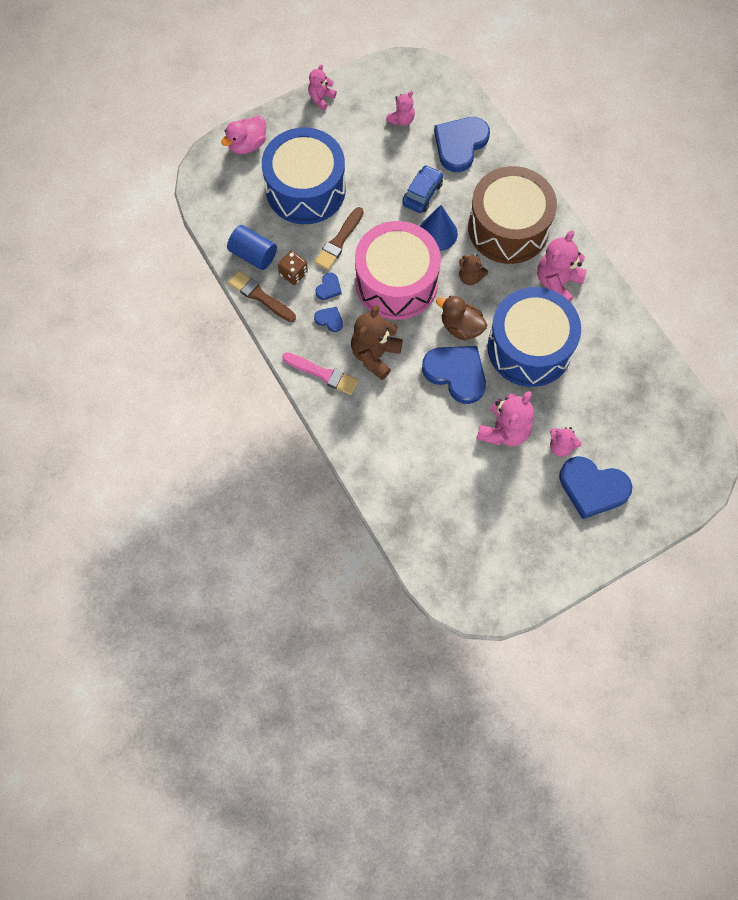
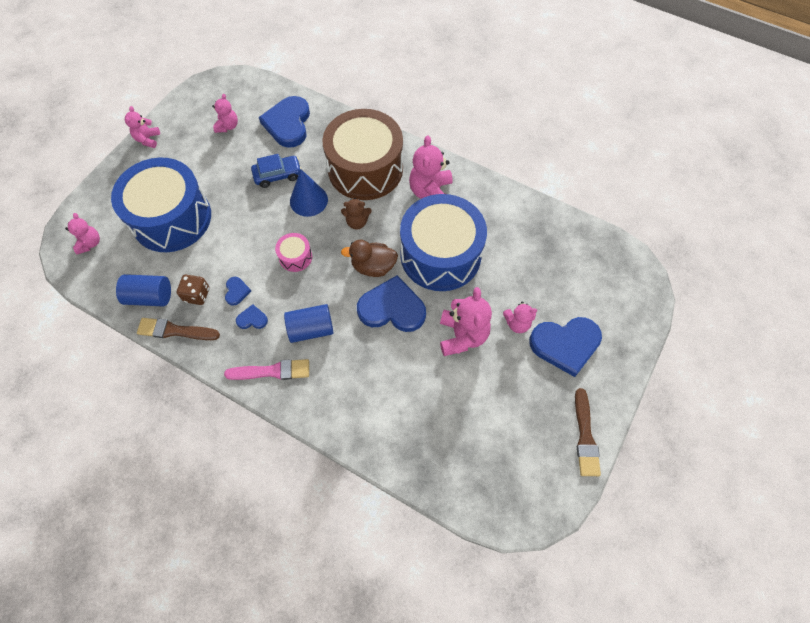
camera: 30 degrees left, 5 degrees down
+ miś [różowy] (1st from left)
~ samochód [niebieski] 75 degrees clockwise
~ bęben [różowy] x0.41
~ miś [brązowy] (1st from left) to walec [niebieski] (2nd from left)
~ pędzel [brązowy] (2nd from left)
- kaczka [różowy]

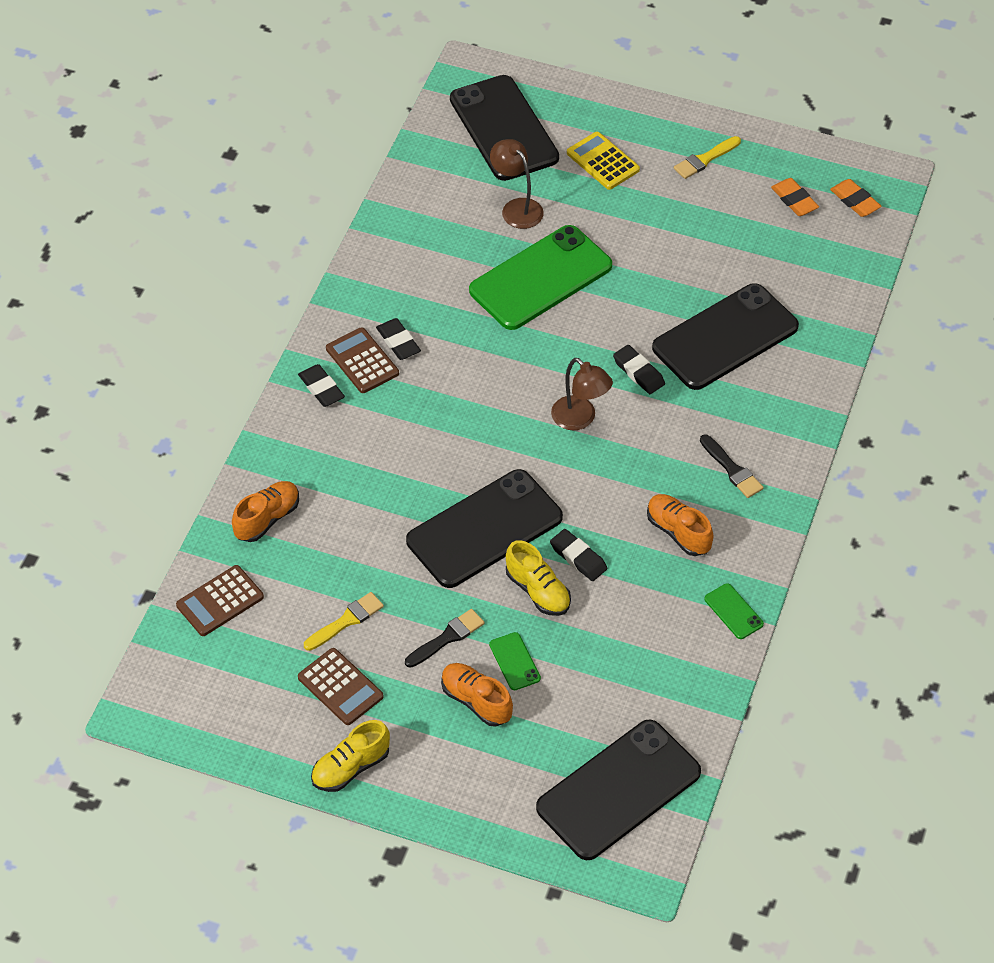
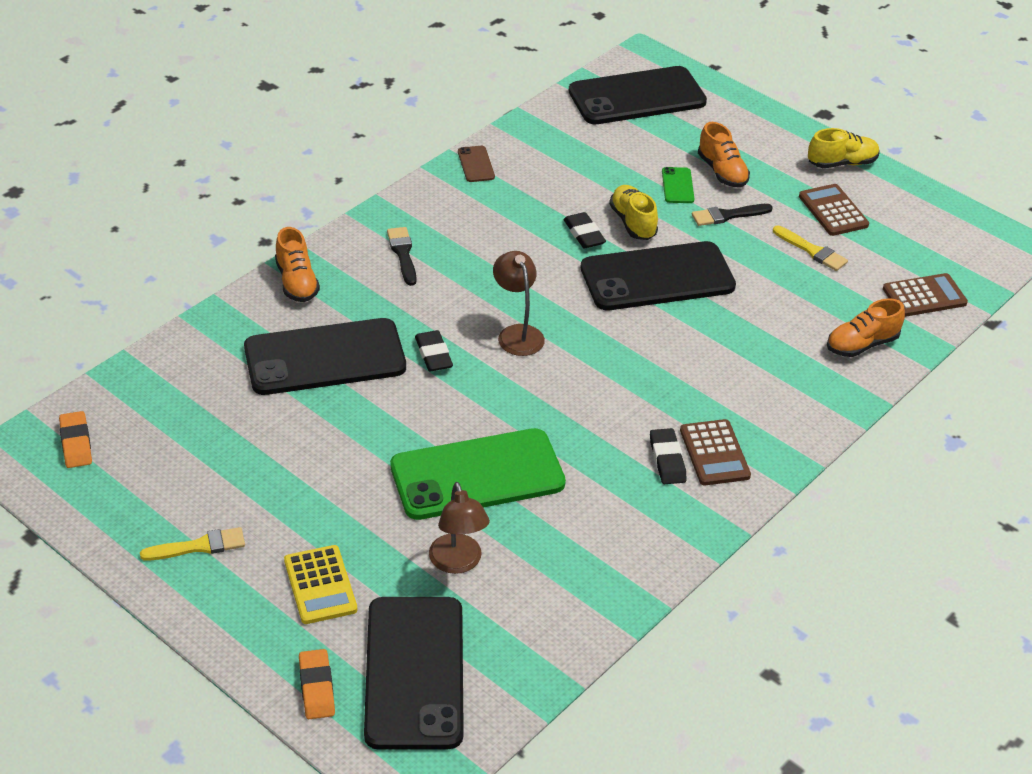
camera: 160 degrees left, 10 degrees down
~ but [pomarańczowy] (3rd from left in the first image) to but [pomarańczowy] (1st from left)
~ gumka do mazania [pomarańczowy] (1st from left in the first image) to gumka do mazania [pomarańczowy] (2nd from left)
~ telefon [zielony] (3rd from left) to telefon [brązowy]
~ pędzel [żółty] (1st from left in the first image) 120 degrees counterclockwise
- gumka do mazania [czarny] (1st from left)

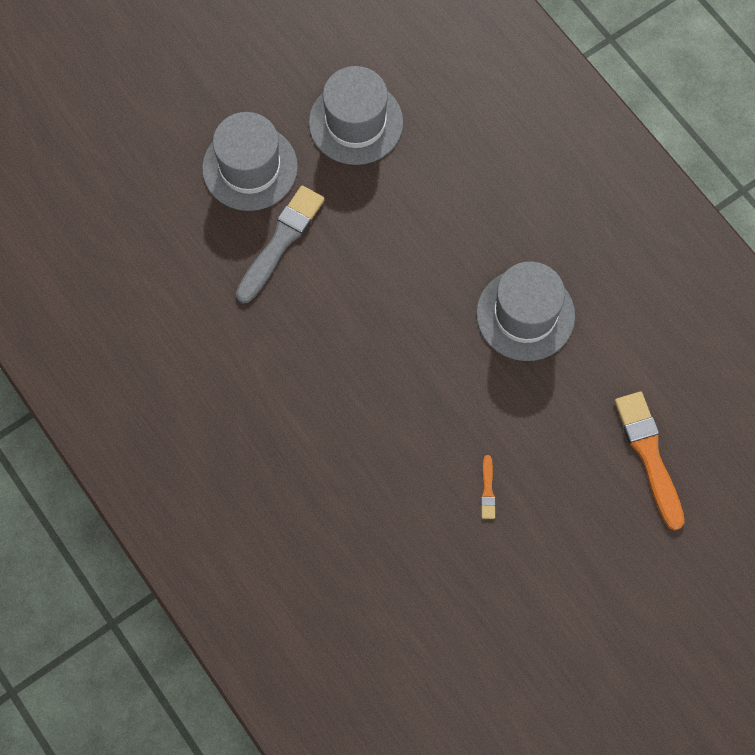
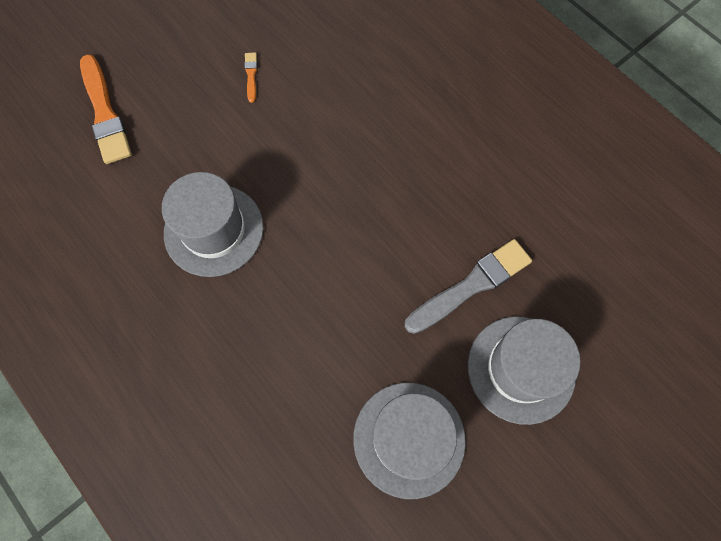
camera: 175 degrees right, 0 degrees up
~ pędzel [szary] 150 degrees counterclockwise

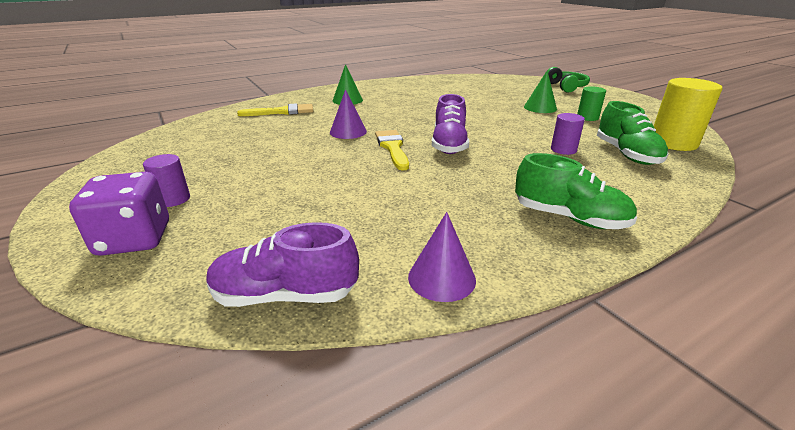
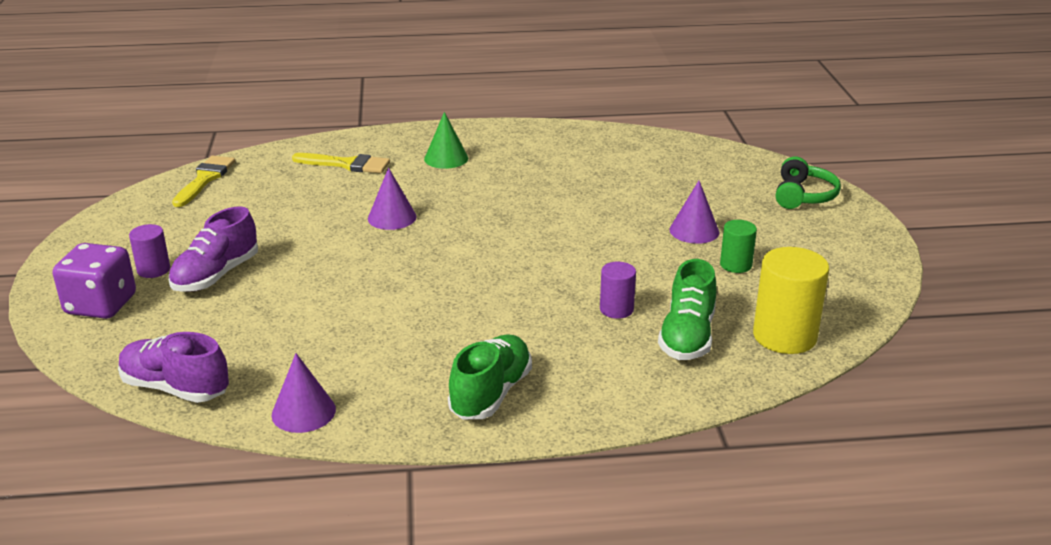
camera: 25 degrees right, 0 degrees up
~ but [fioletowy] (2nd from left)
~ pędzel [żółty] (2nd from left in the first image) to pędzel [żółty] (1st from left)
~ but [zielony] (1st from left) 120 degrees counterclockwise
~ stożek [zielony] (2nd from left) to stożek [fioletowy] (3rd from left)

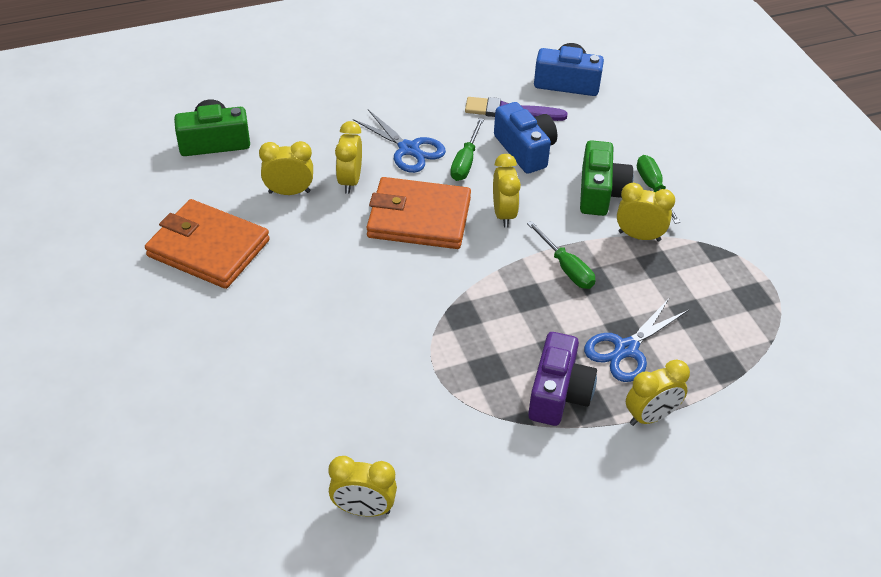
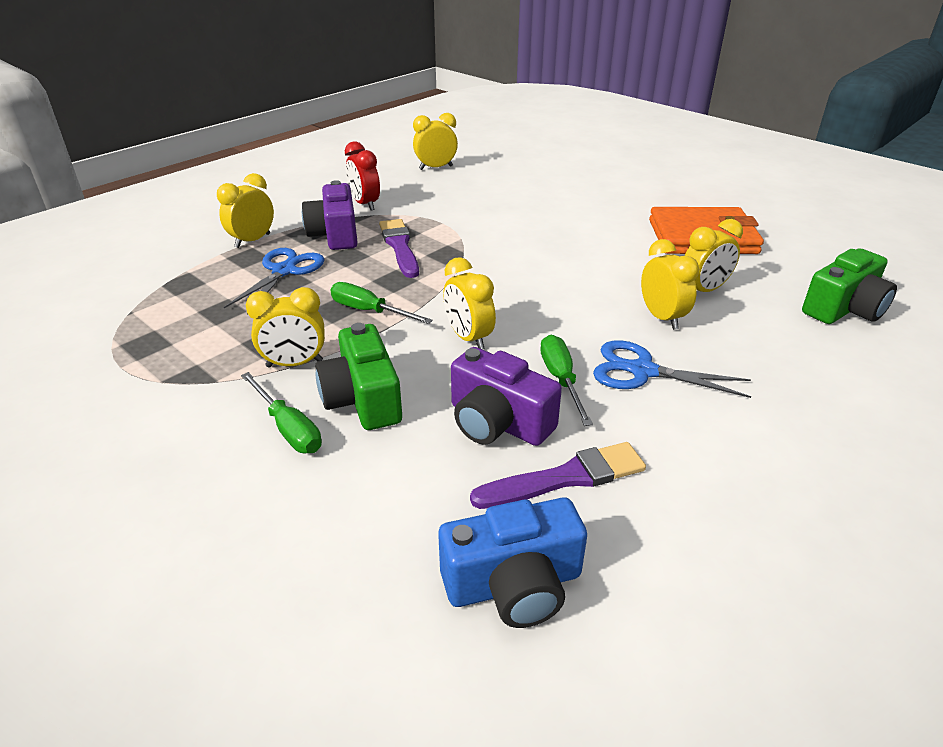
camera: 155 degrees right, 10 degrees down
+ budzik [czerwony]
+ pędzel [fioletowy] (1st from left)
~ aparat fotograficzny [niebieski] (1st from left) to aparat fotograficzny [fioletowy] (2nd from left)
- portfel [pomarańczowy] (2nd from left)

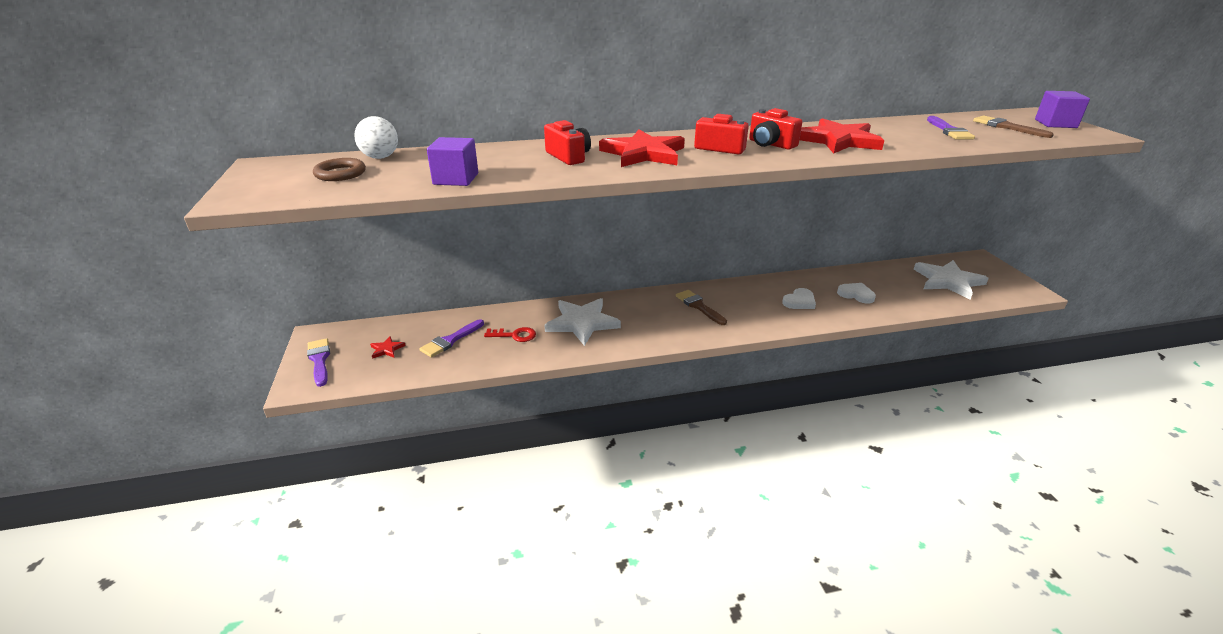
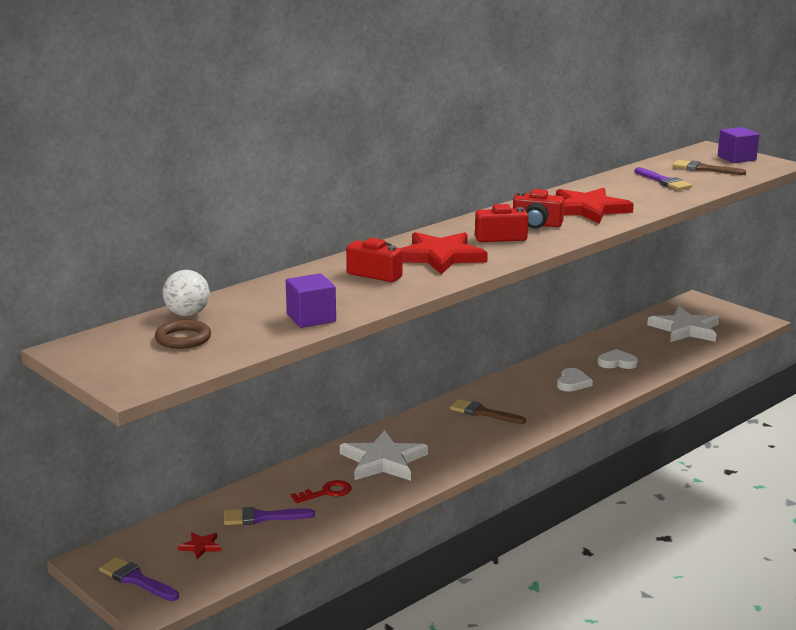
camera: 30 degrees left, 10 degrees down
~ pędzel [fioletowy] (2nd from left) 75 degrees clockwise

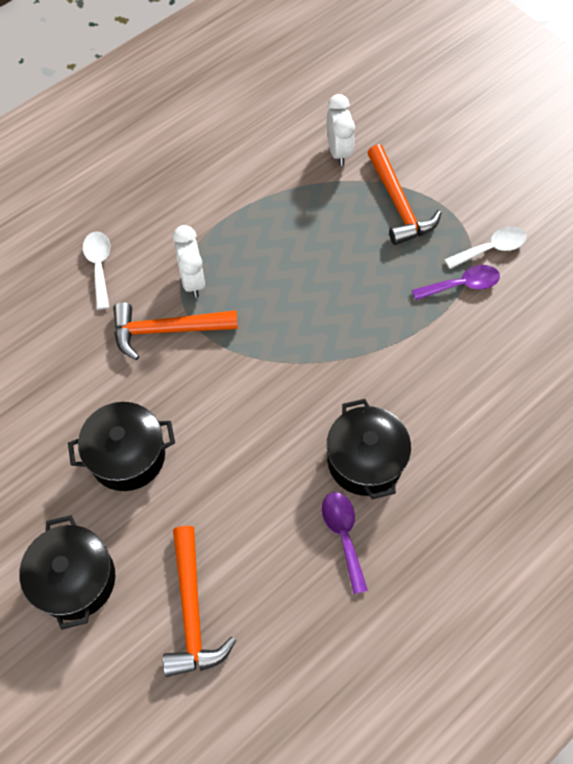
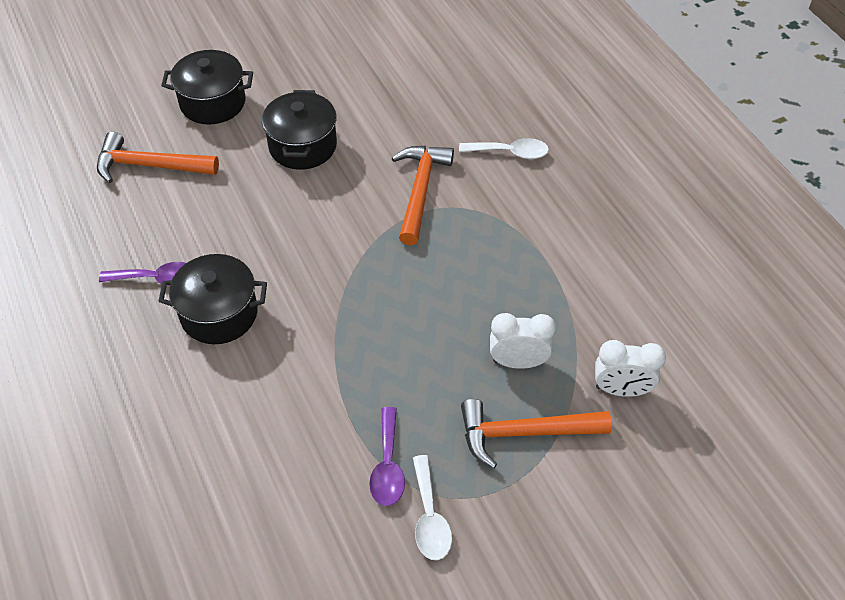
camera: 105 degrees right, 10 degrees down
~ budzik [biały] (1st from left)

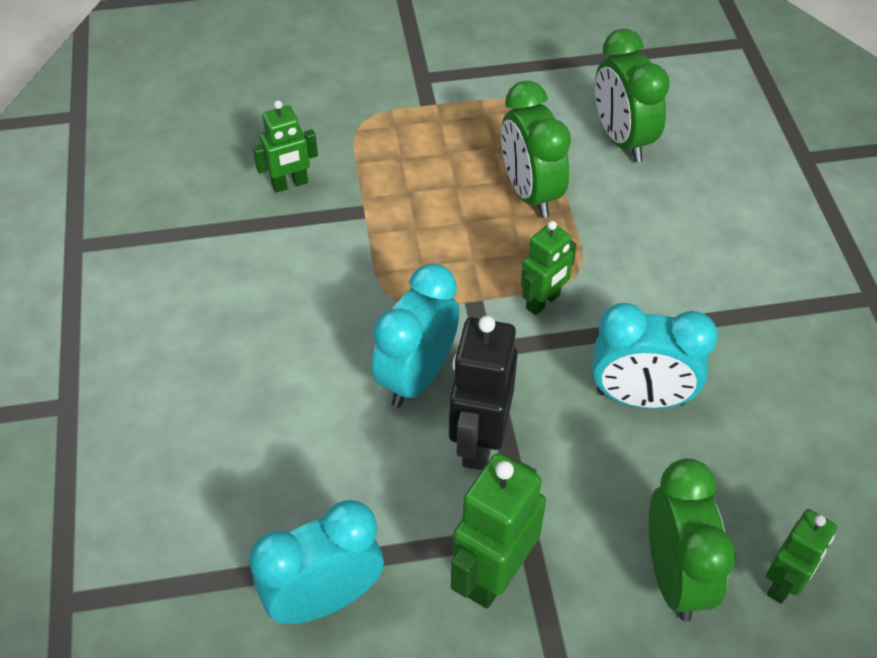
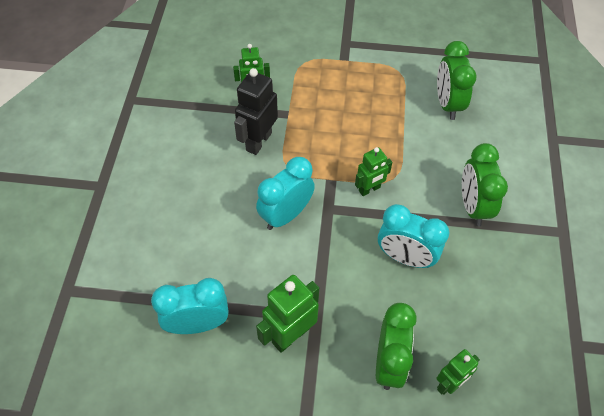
camera: 15 degrees right, 5 degrees up
~ robot [czarny]
~ budzik [zielony] (1st from left in the first image) to budzik [zielony] (3rd from left)

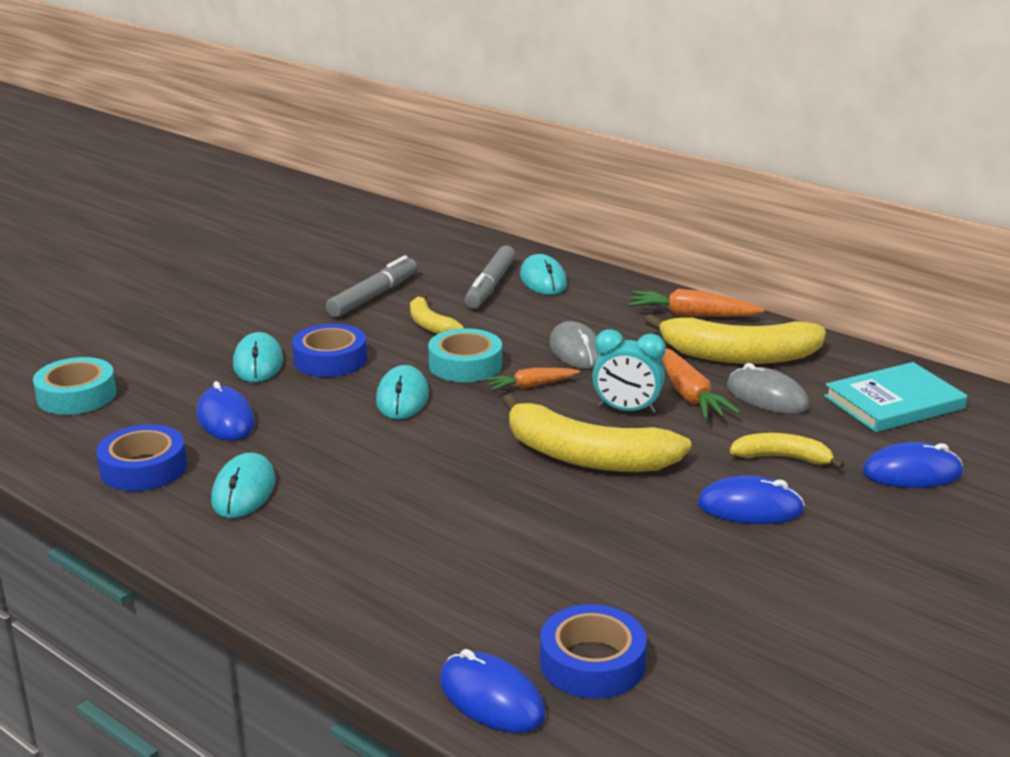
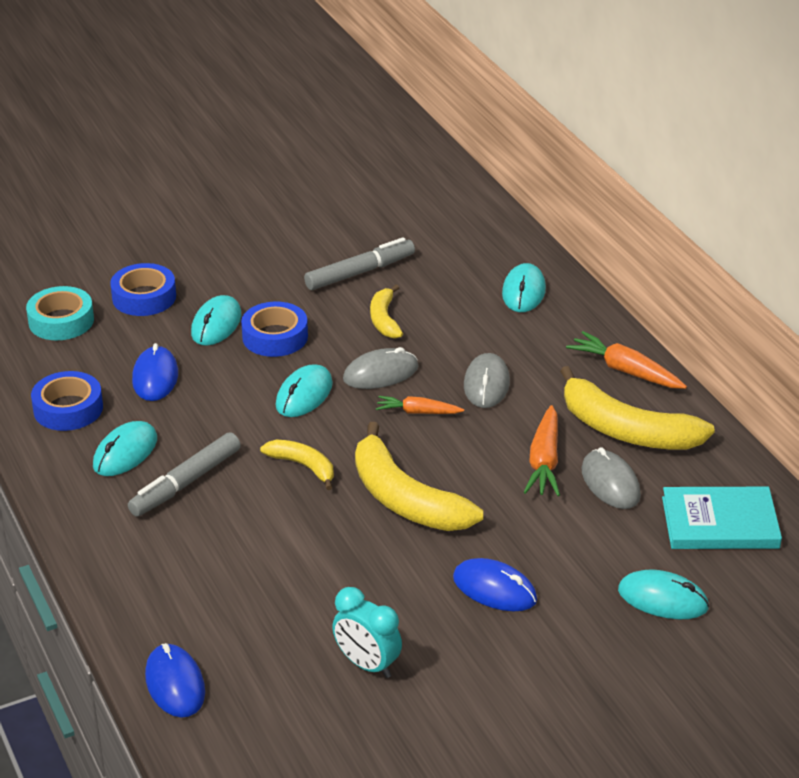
camera: 25 degrees right, 10 degrees up
~ taśma klejąca [niebieski] (3rd from left in the first image) to taśma klejąca [niebieski] (2nd from left)
~ flamaster [szary] (2nd from left in the first image) to flamaster [szary] (1st from left)
~ banan [żółty] (4th from left in the first image) to banan [żółty] (1st from left)
~ budzik [turkusowy]
~ taśma klejąca [turkusowy] (2nd from left) to myszka [szary] (1st from left)
~ myszka [niebieski] (4th from left) to myszka [turkusowy] (5th from left)

